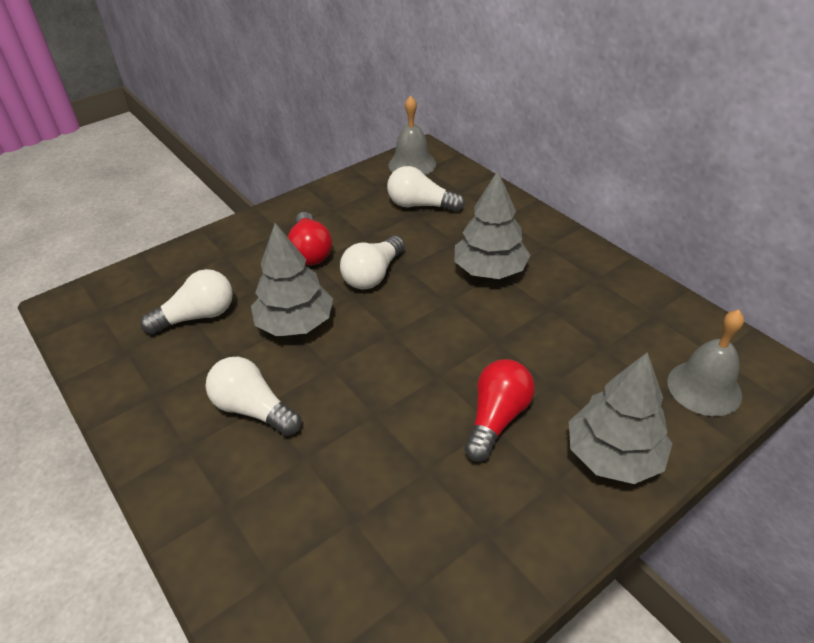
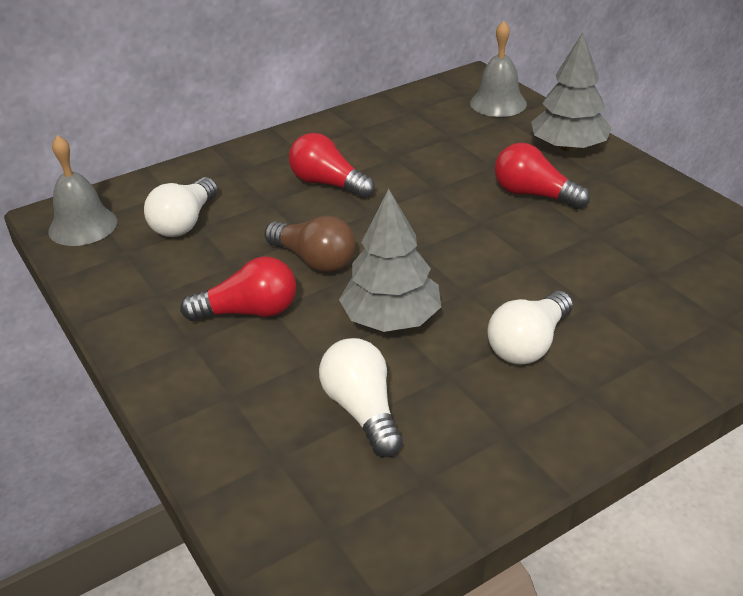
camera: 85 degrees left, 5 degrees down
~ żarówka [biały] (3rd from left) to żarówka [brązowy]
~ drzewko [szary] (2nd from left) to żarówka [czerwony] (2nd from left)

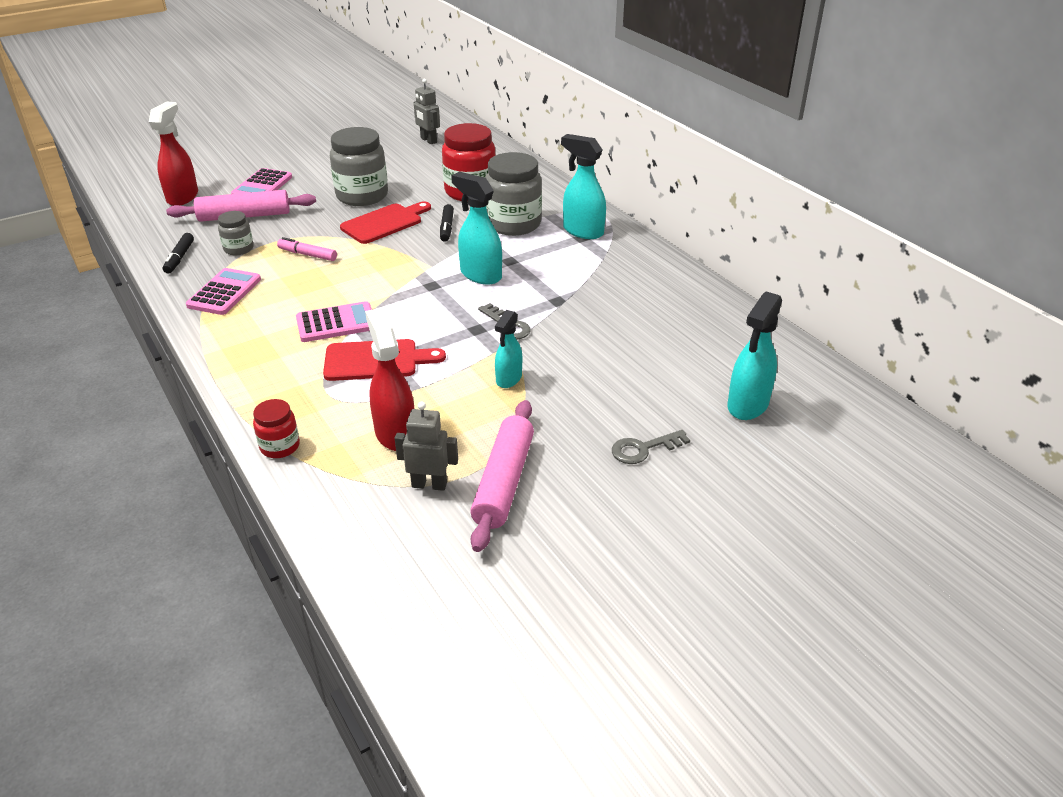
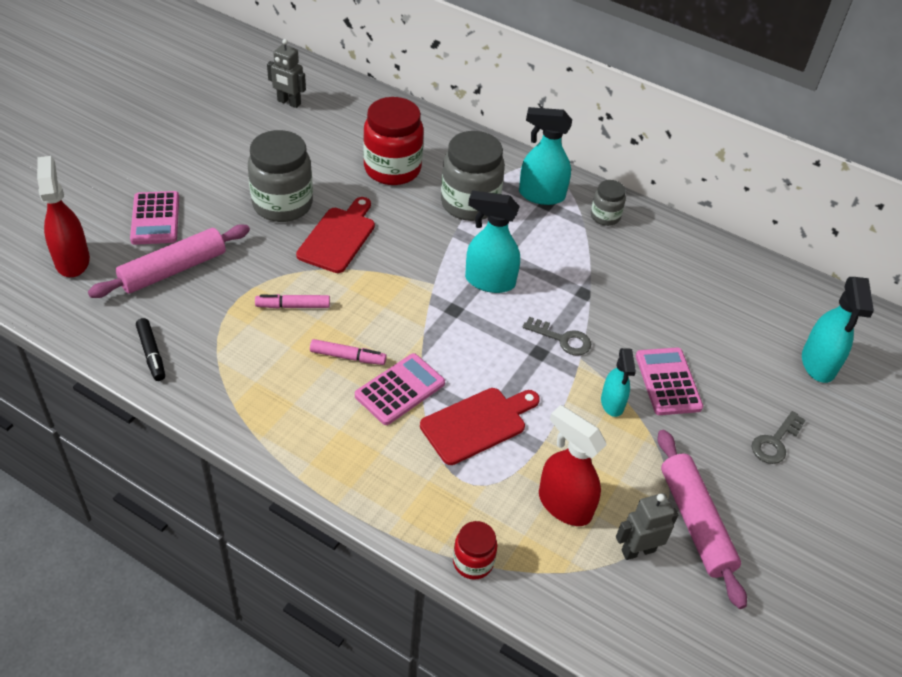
camera: 30 degrees left, 10 degrees up
+ flamaster [różowy] (2nd from left)
~ słoik [szary] (1st from left in the first image) to słoik [szary] (3rd from left)
~ kalkulator [różowy] (1st from left in the first image) to kalkulator [różowy] (3rd from left)
- flamaster [czarny] (2nd from left)

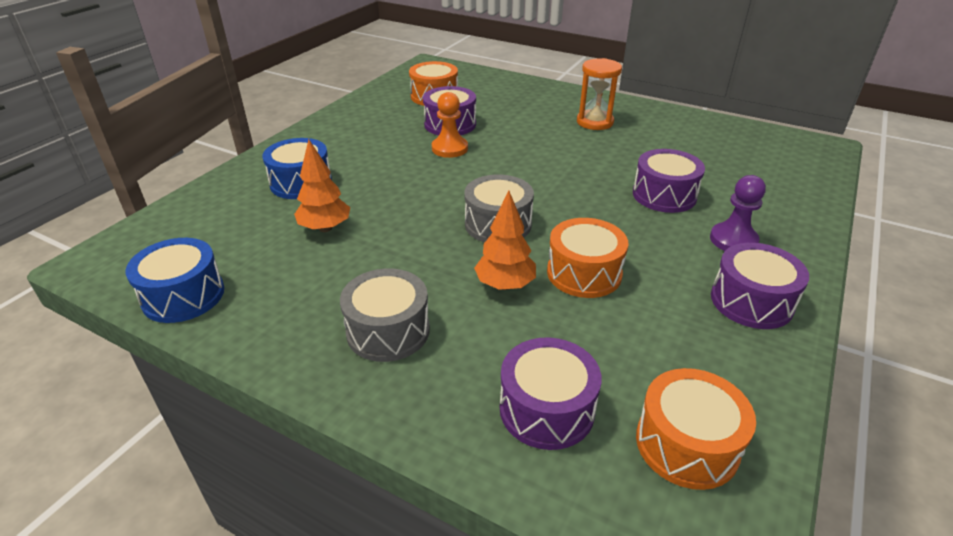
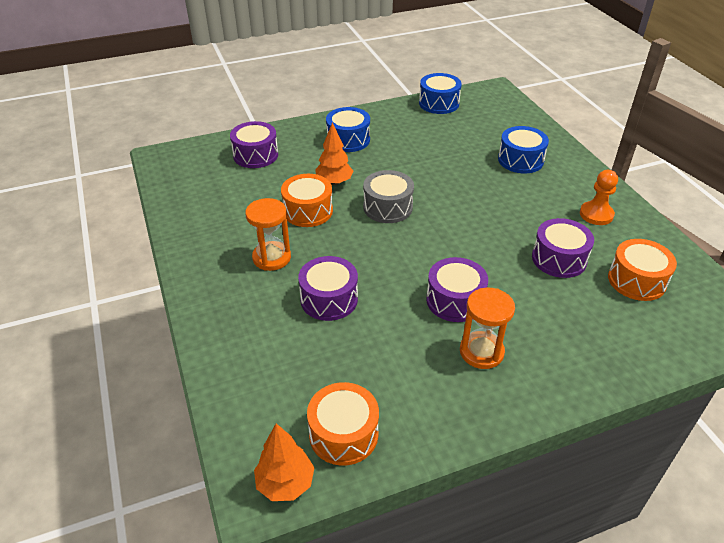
camera: 130 degrees right, 5 degrees up
+ klepsydra [pomarańczowy] (1st from left)
~ drzewko [pomarańczowy] (1st from left)
~ bęben [pomarańczowy] (3rd from left in the first image) to bęben [pomarańczowy] (2nd from left)
~ bęben [szary] (1st from left) to bęben [niebieski] (1st from left)
~ bęben [fioletowy] (4th from left in the first image) to bęben [fioletowy] (3rd from left)
~ pionek [pomarańczowy]
- pionek [fioletowy]

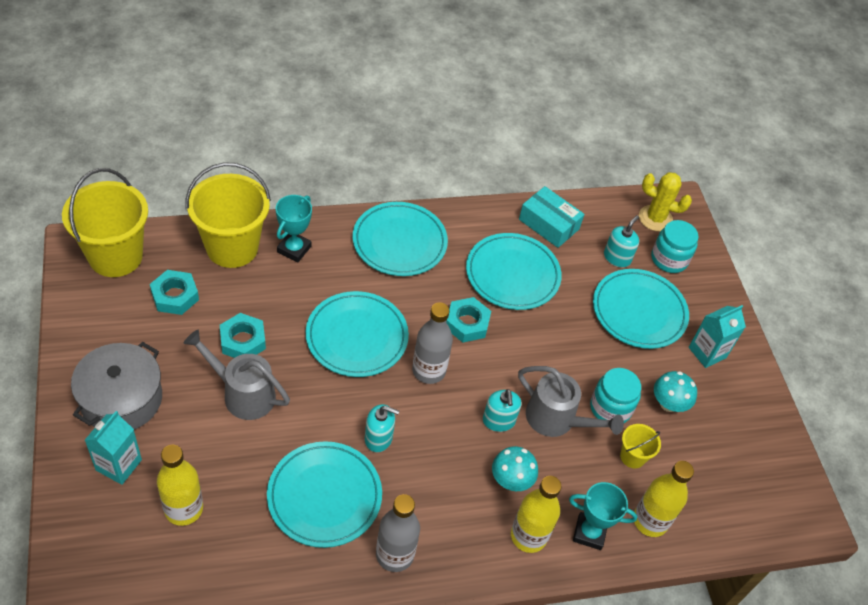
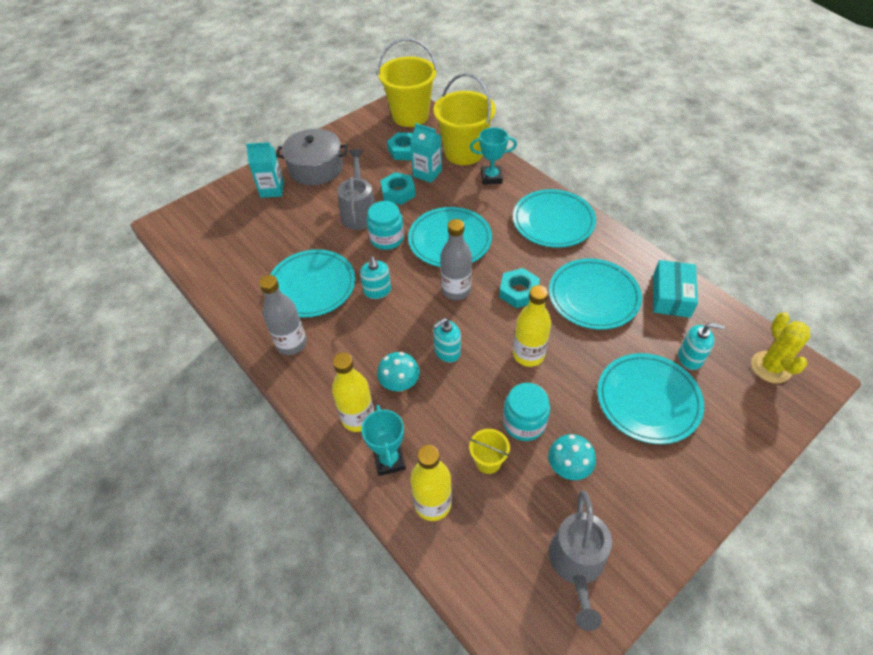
camera: 70 degrees right, 0 degrees up
~ słoik [turkusowy] (2nd from left in the first image) to słoik [turkusowy] (1st from left)
~ karton mleka [turkusowy] (2nd from left)
~ butelka [żółty] (1st from left in the first image) to butelka [żółty] (3rd from left)
~ konewka [szary] (2nd from left)

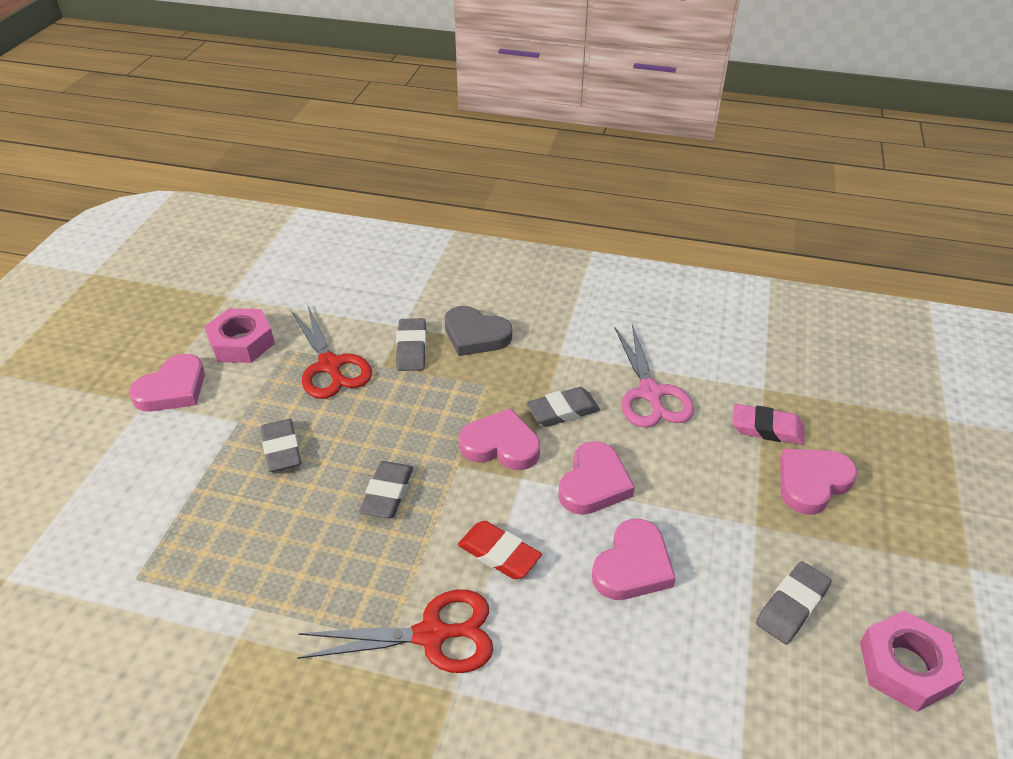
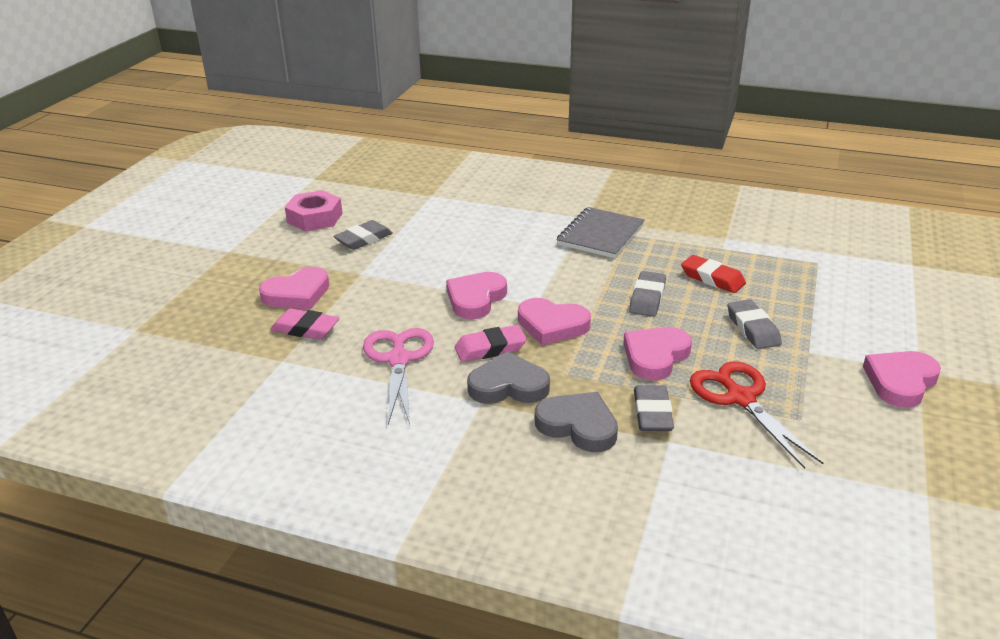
camera: 175 degrees left, 10 degrees down
~ gumka do mazania [szary] (4th from left) to gumka do mazania [różowy] (2nd from left)
+ serce [szary] (1st from left)
~ nożyczki [czerwony] (2nd from left) to zeszyt [szary]
~ serce [różowy] (4th from left)
~ gumka do mazania [czerwony]
- nakrętka [różowy] (1st from left)

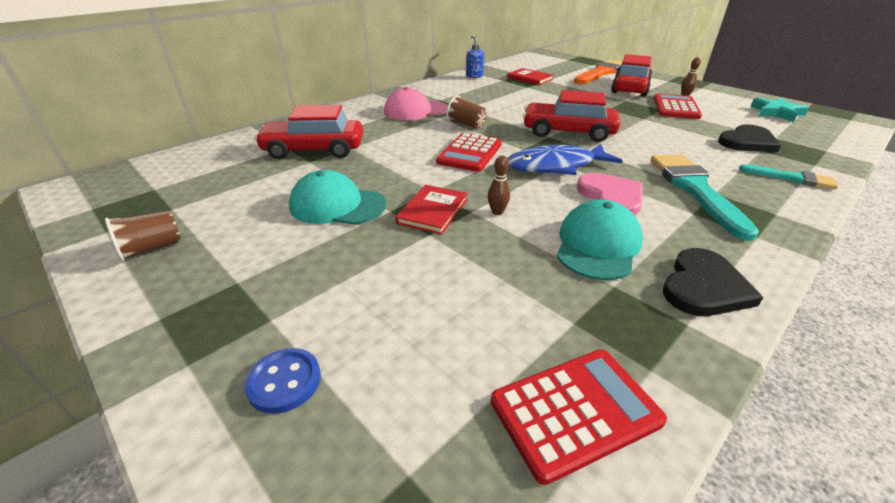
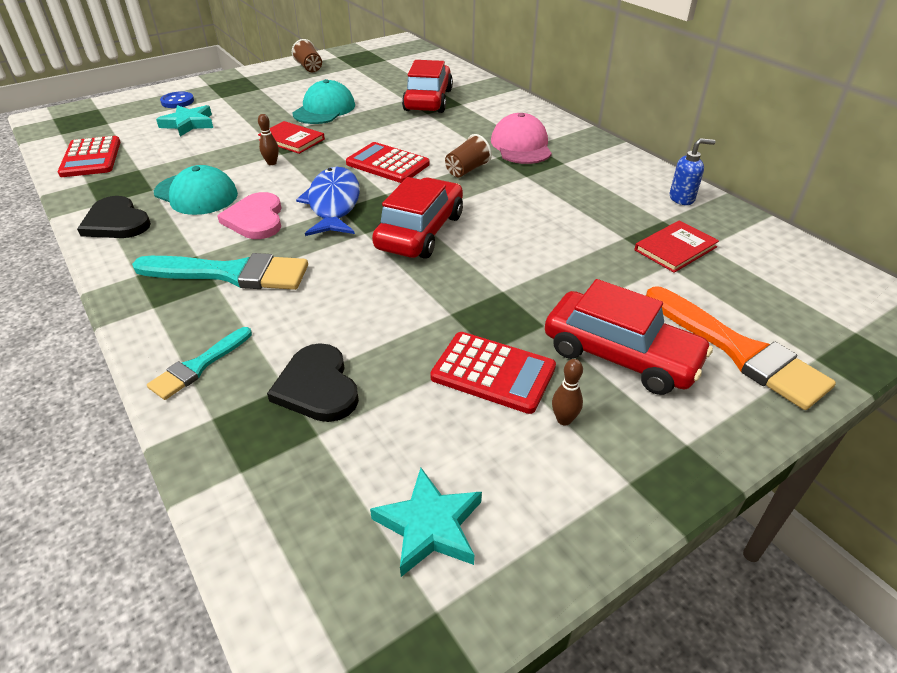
camera: 100 degrees right, 5 degrees up
+ gwiazda [turkusowy] (1st from left)
~ serce [różowy] 90 degrees clockwise

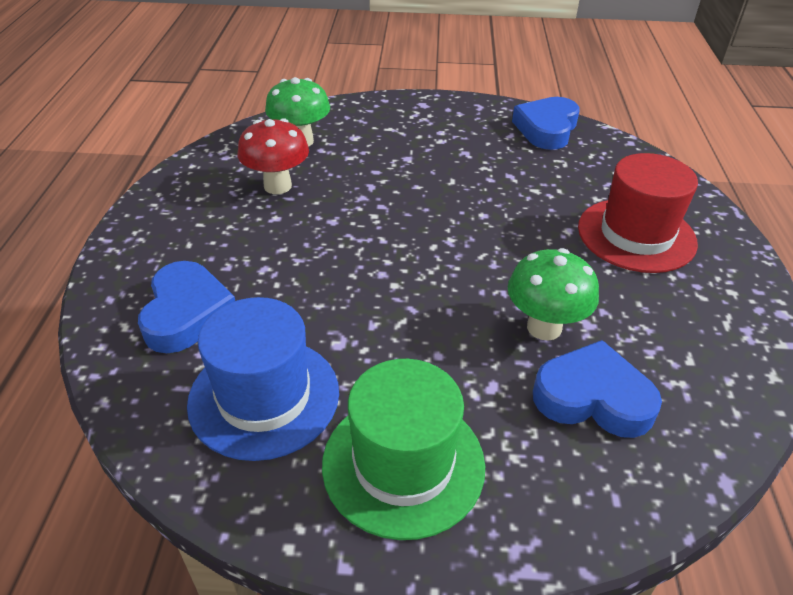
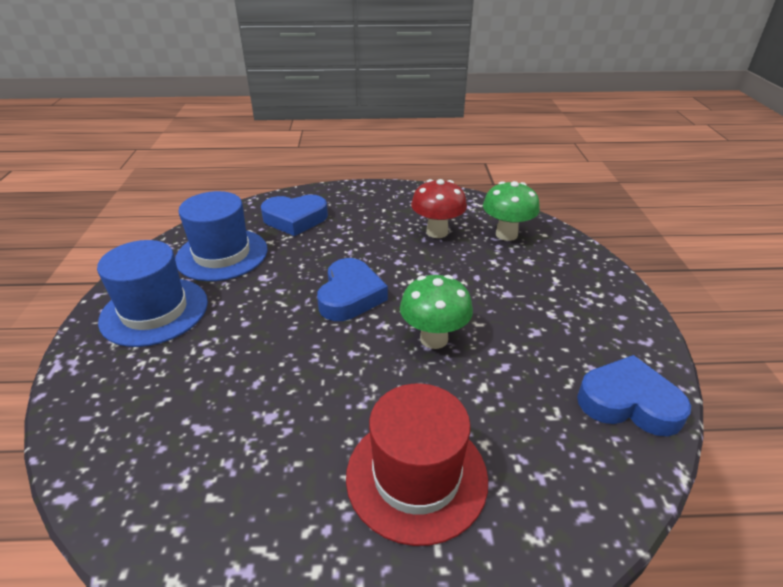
camera: 85 degrees right, 5 degrees down
~ kapelusz [zielony] to kapelusz [niebieski] (1st from left)
~ serce [niebieski] (3rd from left in the first image) to serce [niebieski] (2nd from left)
~ grzyb [zielony] (2nd from left in the first image) to grzyb [zielony] (1st from left)

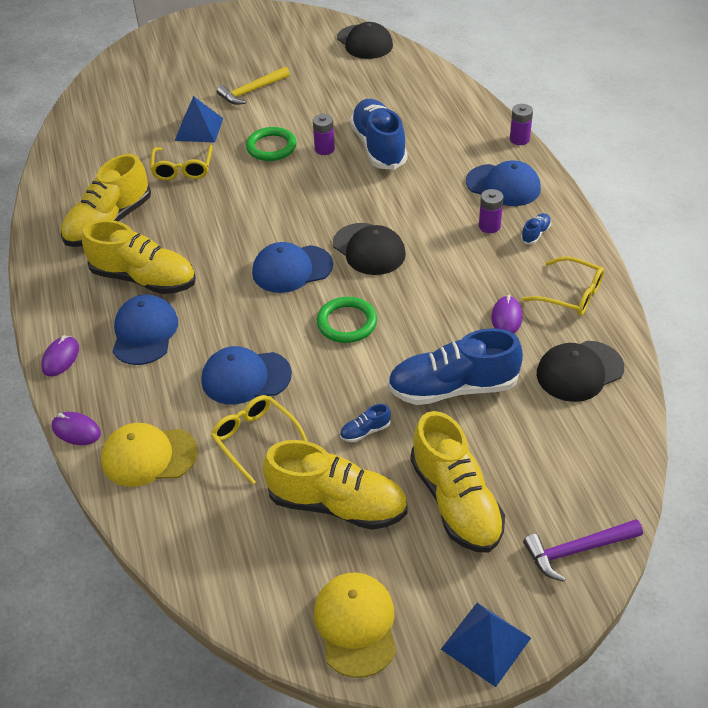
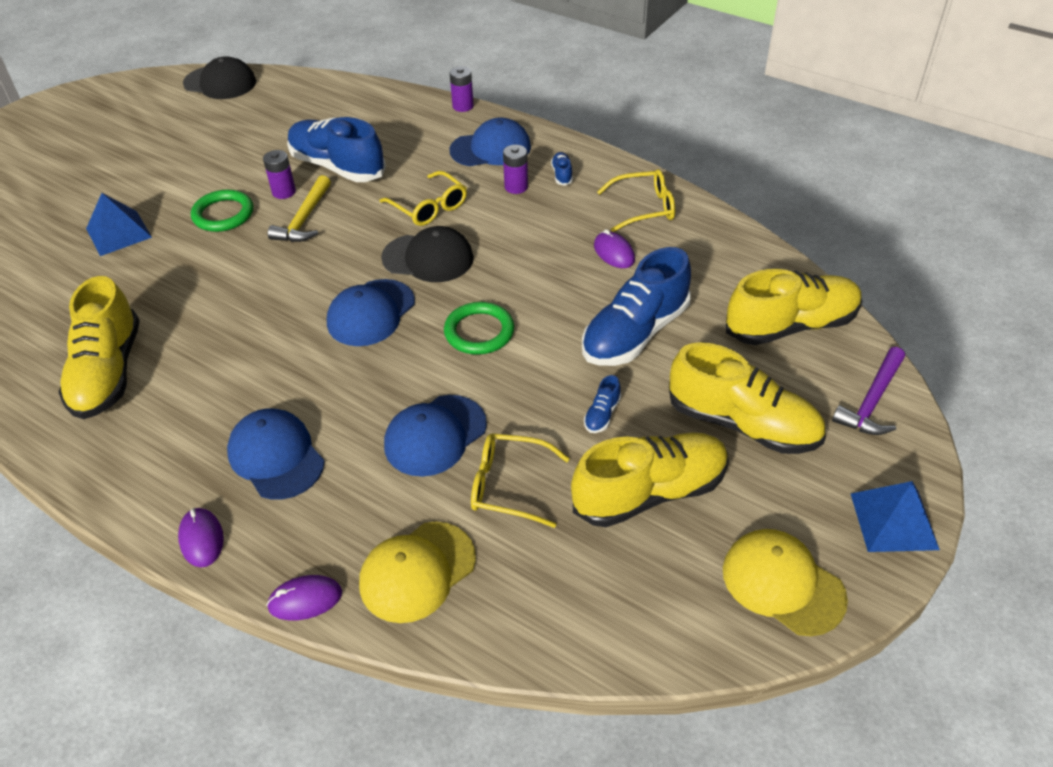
camera: 40 degrees left, 0 degrees up
~ młotek [żółty]
~ okulary [żółty] (1st from left)
~ but [żółty] (2nd from left in the first image) to but [żółty] (4th from left)
- czapka [czarny] (3rd from left)

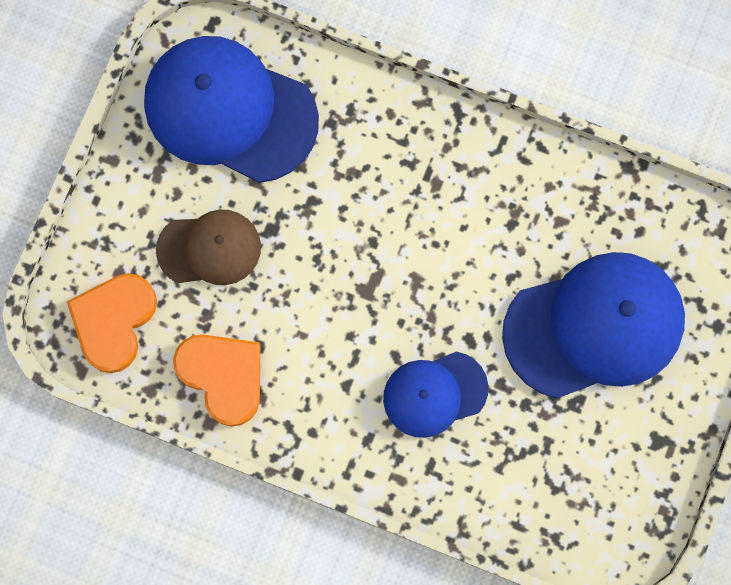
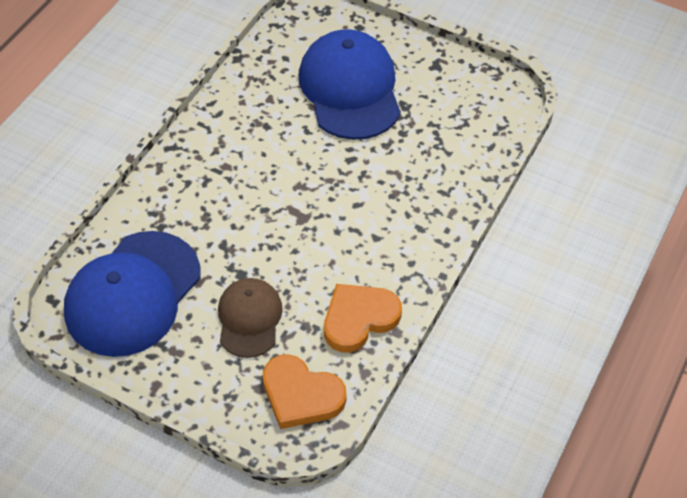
camera: 85 degrees left, 25 degrees down
- czapka [niebieski] (2nd from left)

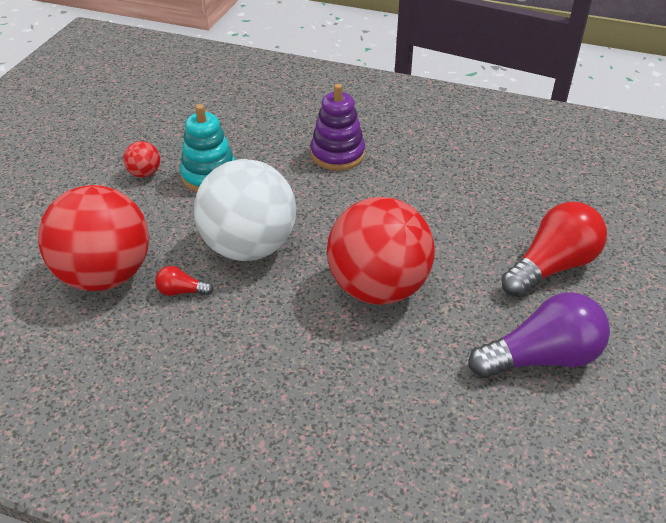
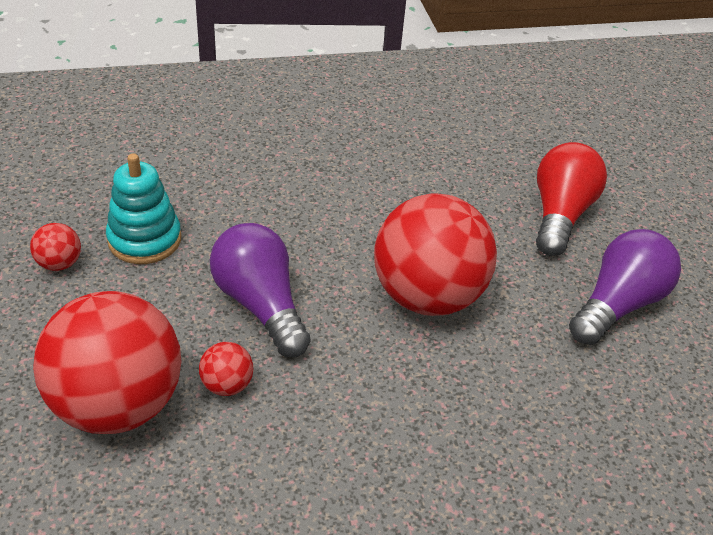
camera: 35 degrees left, 0 degrees up
~ żarówka [czerwony] (1st from left) to piłka [czerwony] (3rd from left)
~ piłka [biały] to żarówka [fioletowy] (1st from left)
- zabawka nakładanka [fioletowy]

